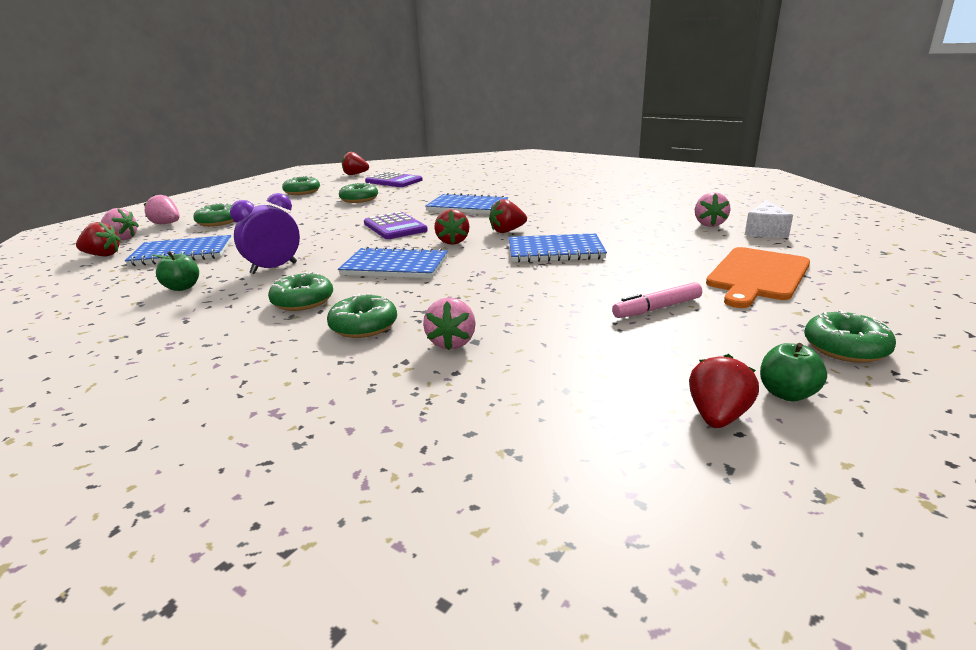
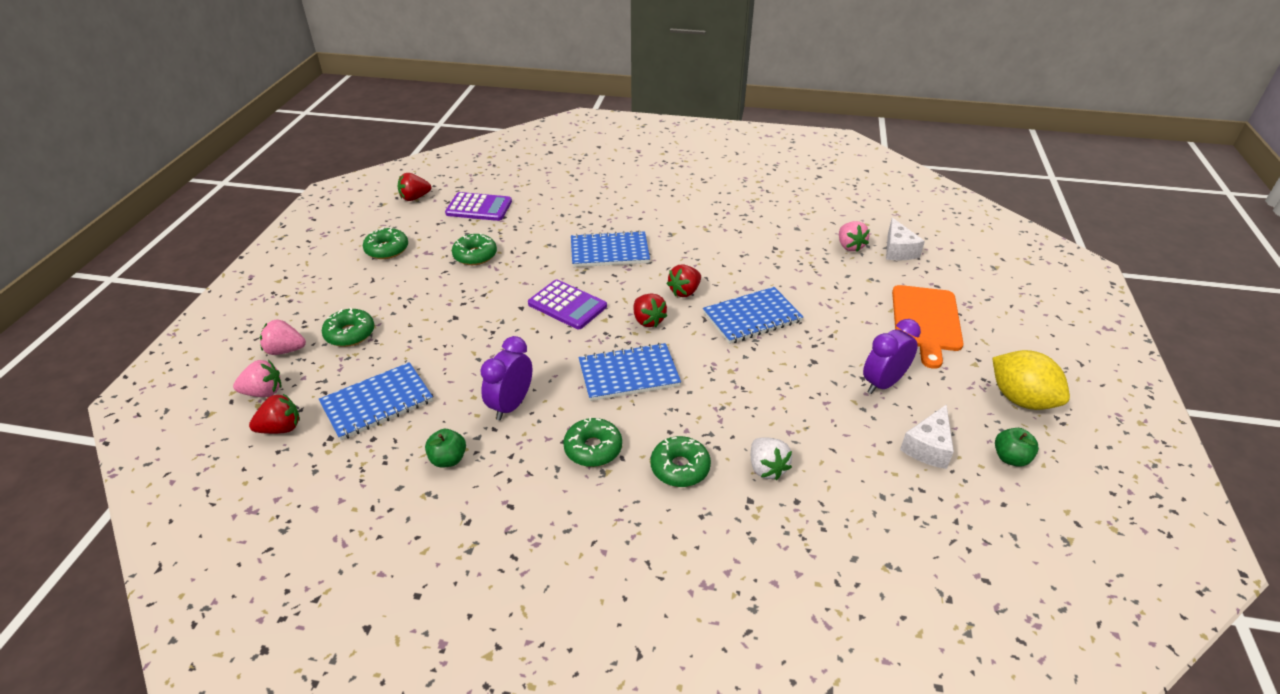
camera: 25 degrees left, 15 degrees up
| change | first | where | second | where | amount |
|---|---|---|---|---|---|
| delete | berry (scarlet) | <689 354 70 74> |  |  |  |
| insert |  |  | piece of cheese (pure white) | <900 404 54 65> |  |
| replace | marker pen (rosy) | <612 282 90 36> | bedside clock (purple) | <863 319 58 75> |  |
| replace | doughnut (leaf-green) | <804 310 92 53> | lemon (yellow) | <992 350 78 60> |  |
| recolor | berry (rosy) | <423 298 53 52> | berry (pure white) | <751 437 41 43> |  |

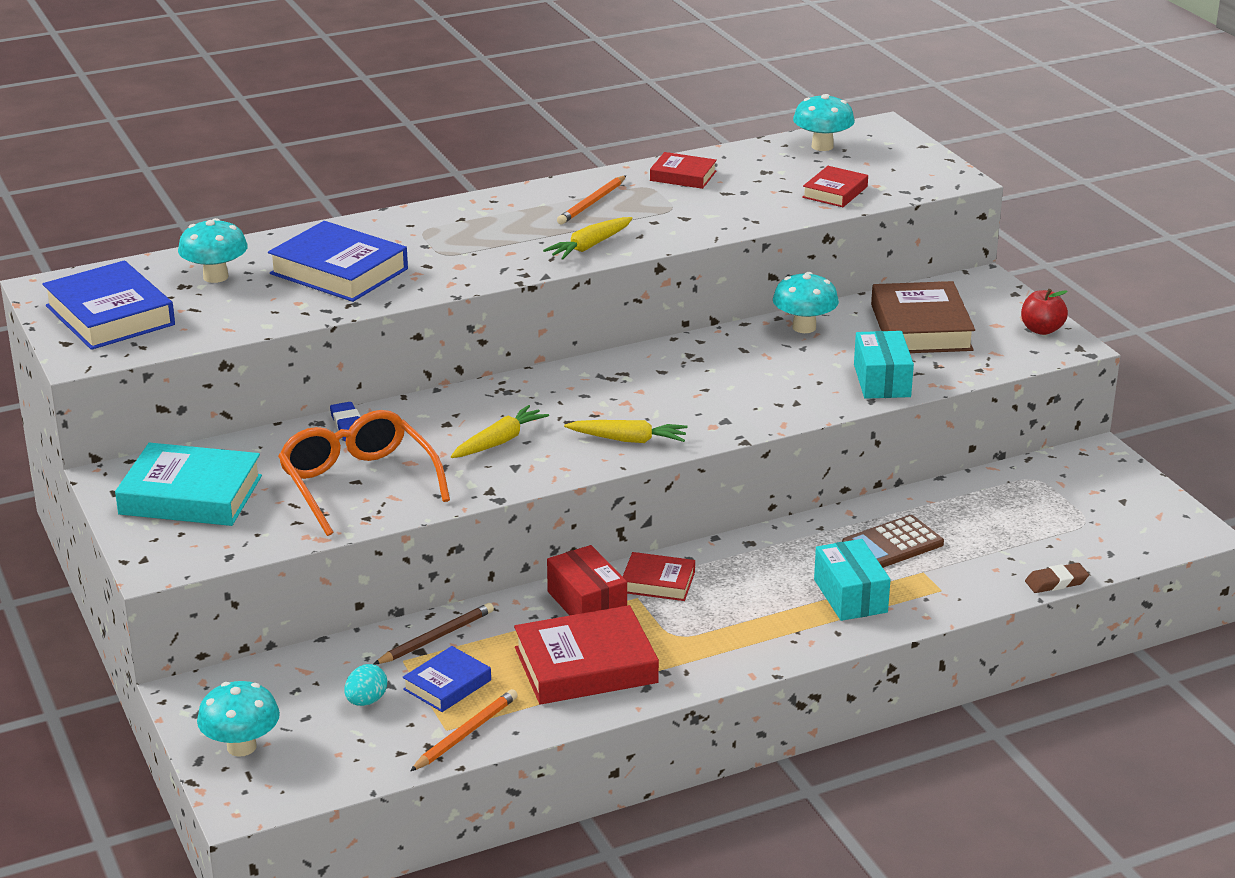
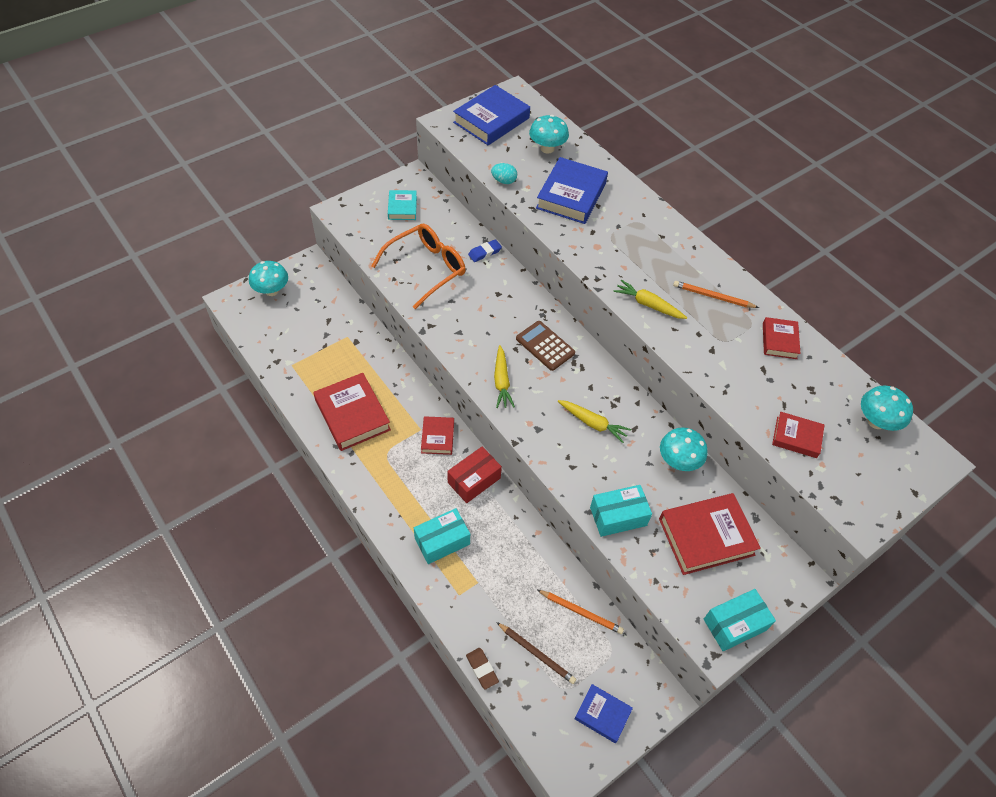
camera: 75 degrees right, 25 degrees up
| change | first | where | second | where | amount |
|---|---|---|---|---|---|
| move | toy egg (turquoise) | <344 664 43 42> |  | <491 163 26 21> |  |
| move | wooden pencil (dark brown) | <373 603 121 62> |  | <496 622 80 62> |  |
| move | book (blue) | <403 646 88 66> |  | <574 684 59 59> |  |
| move | wooden pencil (bright orange) | <410 689 108 82> |  | <537 590 87 44> |  |
| move | carrot (yellow) | <451 405 98 53> |  | <558 400 73 43> |  |
| move | box (scarlet) | <547 545 80 71> |  | <447 447 55 56> |  |
| move | pocket calculator (dark brown) | <842 515 102 53> |  | <516 321 59 50> |  |
| replace | toy apple (scarlet) | <1021 289 47 46> | box (turquoise) | <704 589 72 62> |  |
| recolor | book (dark brown) | <871 281 104 72> | book (scarlet) | <659 493 102 82> |  |
| resize | book (turquoise) | <115 443 147 83> |  | <388 190 29 30> | x0.56 |

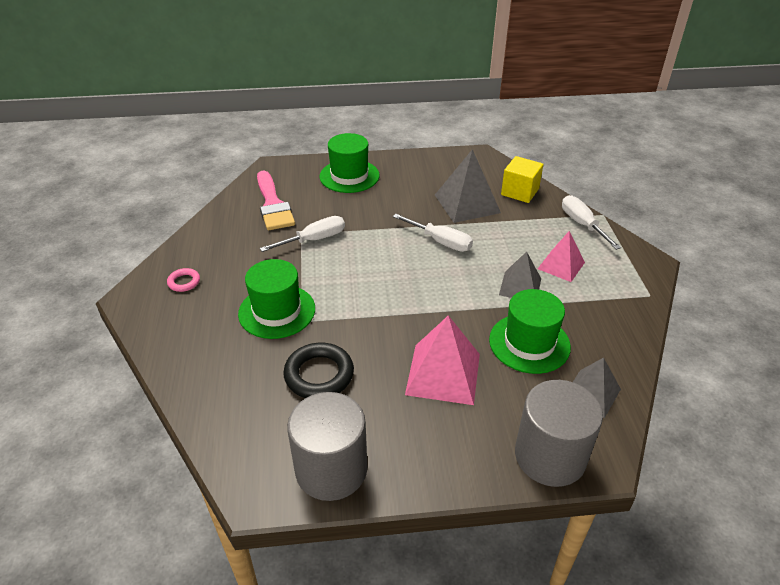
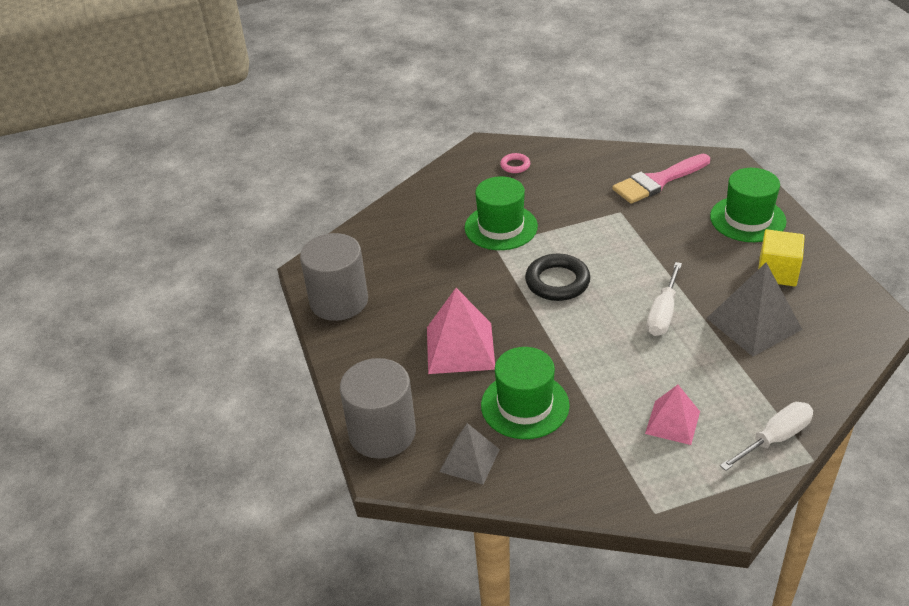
camera: 80 degrees right, 0 degrees up
| change | first | where | second | where | amount |
|---|---|---|---|---|---|
| delete | flat screwdriver (pure white) | <260 216 85 36> |  |  |  |
| delete | pyramid shape (gray) | <499 252 42 46> |  |  |  |
| move | torus (black) | <283 343 71 55> |  | <525 253 65 48> |  |
| move | cube (yellow) | <501 156 42 47> |  | <758 229 47 58> |  |

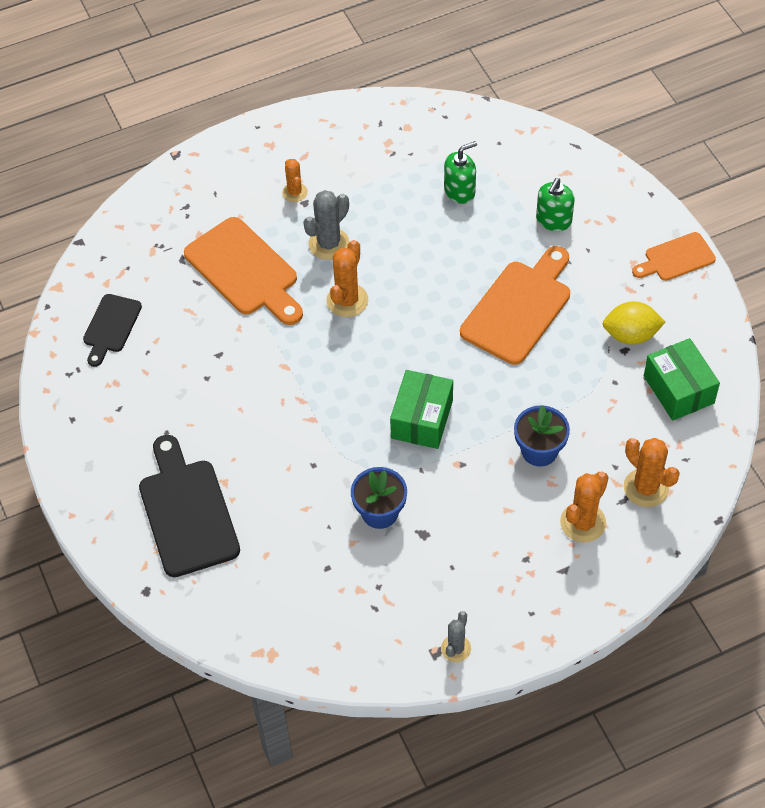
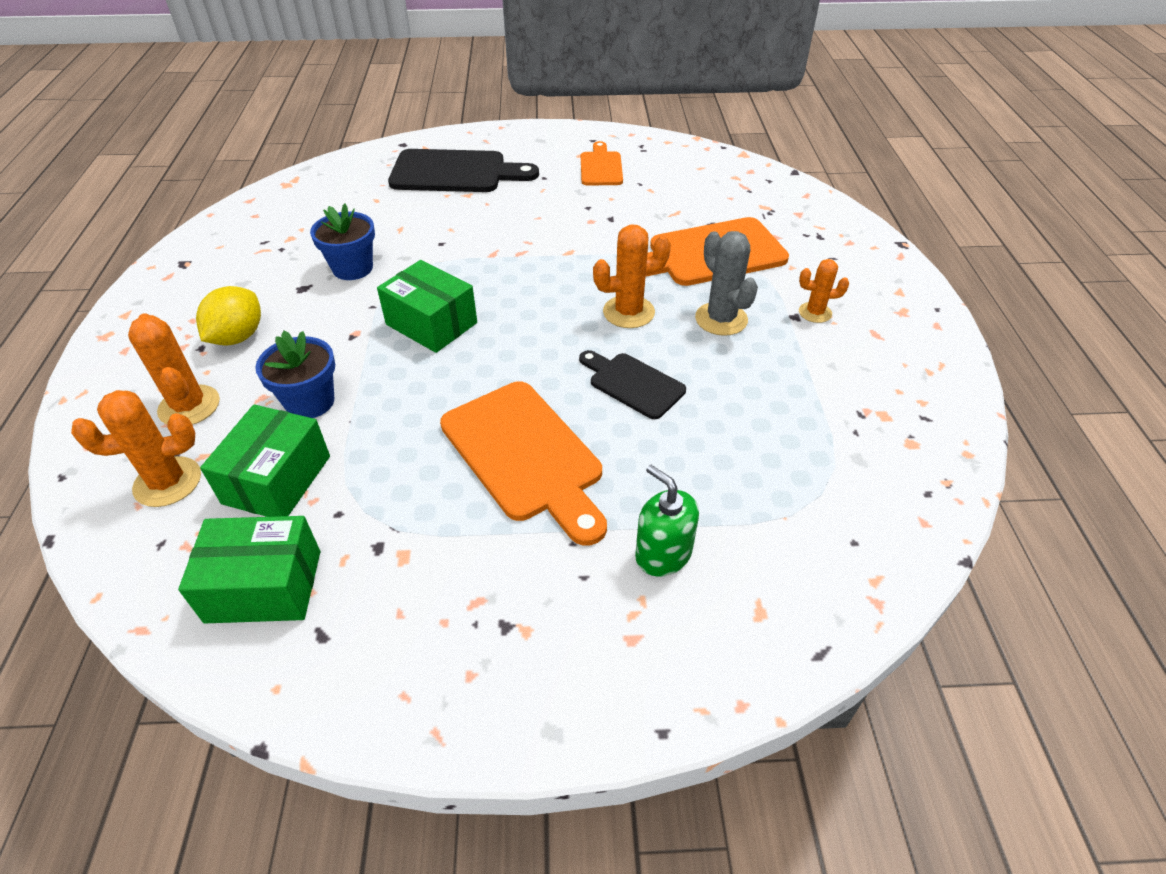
camera: 110 degrees right, 10 degrees down
| change | first | where | second | where | amount |
|---|---|---|---|---|---|
| delete | cactus (gray) | <441 611 30 51> |  |  |  |
| delete | pump bottle (leaf-green) | <444 141 33 63> |  |  |  |
| insert |  |  | box (leaf-green) | <200 404 130 113> |  |
| move | bread board (black) | <83 294 59 73> |  | <579 350 107 69> |  |
| move | lemon (yellow) | <603 301 62 44> |  | <196 286 65 60> |  |
| move | bread board (bright orange) | <632 232 84 49> |  | <581 141 42 44> |  |
| rotate | cactus (bright orange) | <326 240 42 77> |  | <593 224 78 104> | 60 degrees counterclockwise |

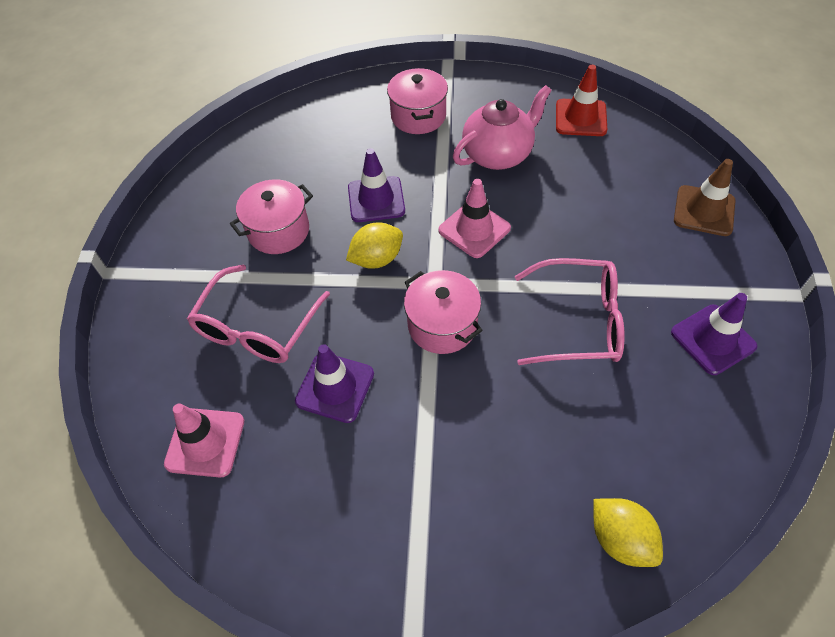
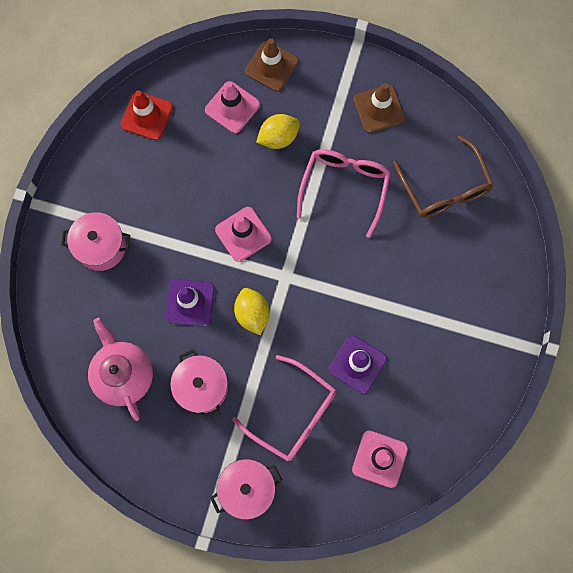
camera: 80 degrees left, 20 degrees up
| change | first | where | second | where | amount |
|---|---|---|---|---|---|
| insert |  |  | safety cone (rosy) | <205 81 55 52> |  |
| insert |  |  | eyeglasses (dark brown) | <393 136 101 82> |  |
| move | cooking pot (rosy) | <404 270 79 84> |  | <210 459 72 61> |  |
| move | china teapot (rosy) | <453 85 99 85> |  | <88 318 65 103> |  |
| move | lemon (yellow) | <593 498 70 69> |  | <256 114 44 35> |  |
| recolor | safety cone (purple) | <671 293 86 82> | safety cone (dark brown) | <354 83 51 50> |  |

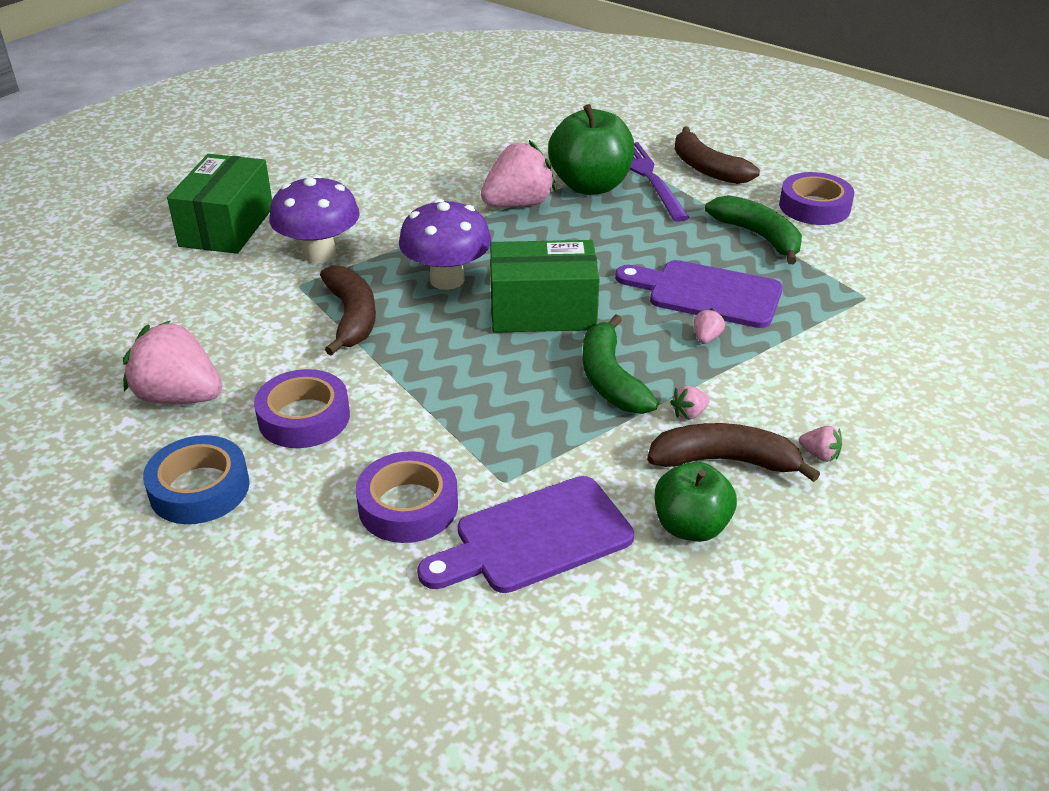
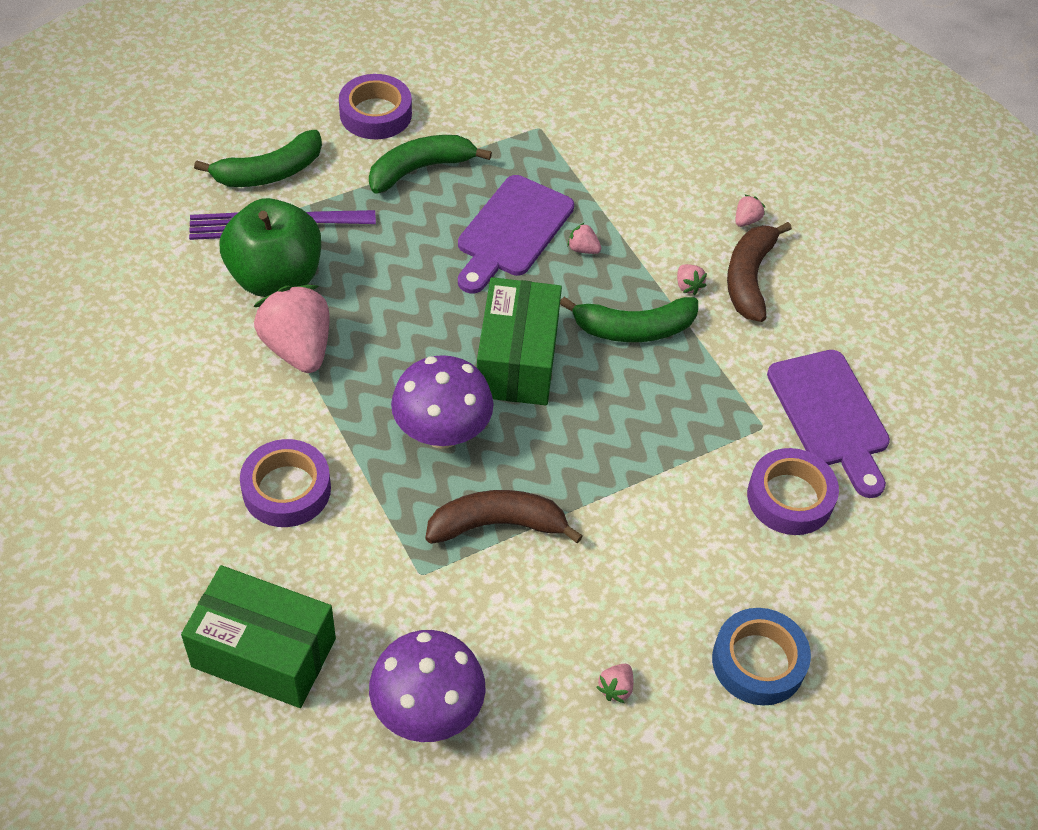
camera: 85 degrees left, 15 degrees up
| change | first | where | second | where | amount |
|---|---|---|---|---|---|
| delete | toy apple (leaf-green) | <655 462 82 80> |  |  |  |
| move | tape (purple) | <254 369 96 79> |  | <240 439 91 88> |  |
| move | toadstool (purple) | <269 175 91 88> |  | <369 630 117 112> |  |
| recolor | toy banana (dark brown) | <675 127 85 57> | toy banana (leaf-green) | <194 130 128 57> |  |
| resize | berry (rosy) | <123 320 99 84> |  | <596 664 37 39> | x0.41 |

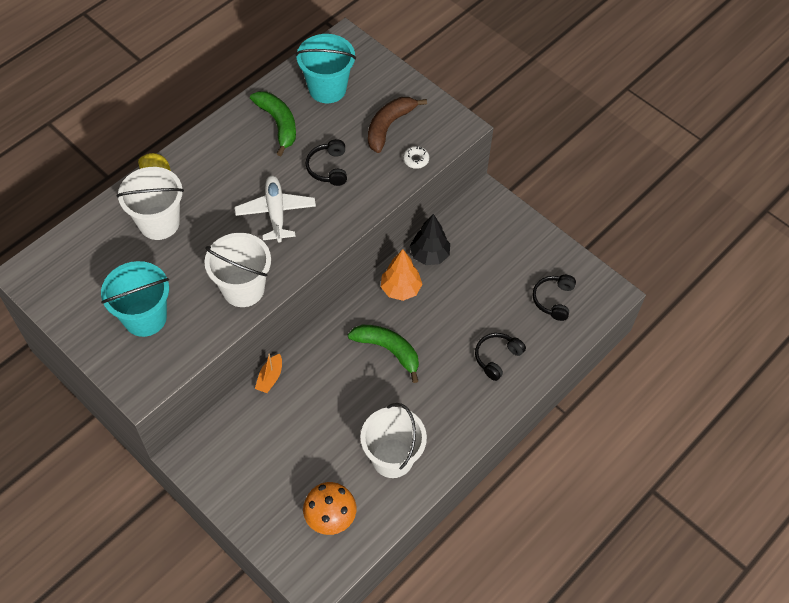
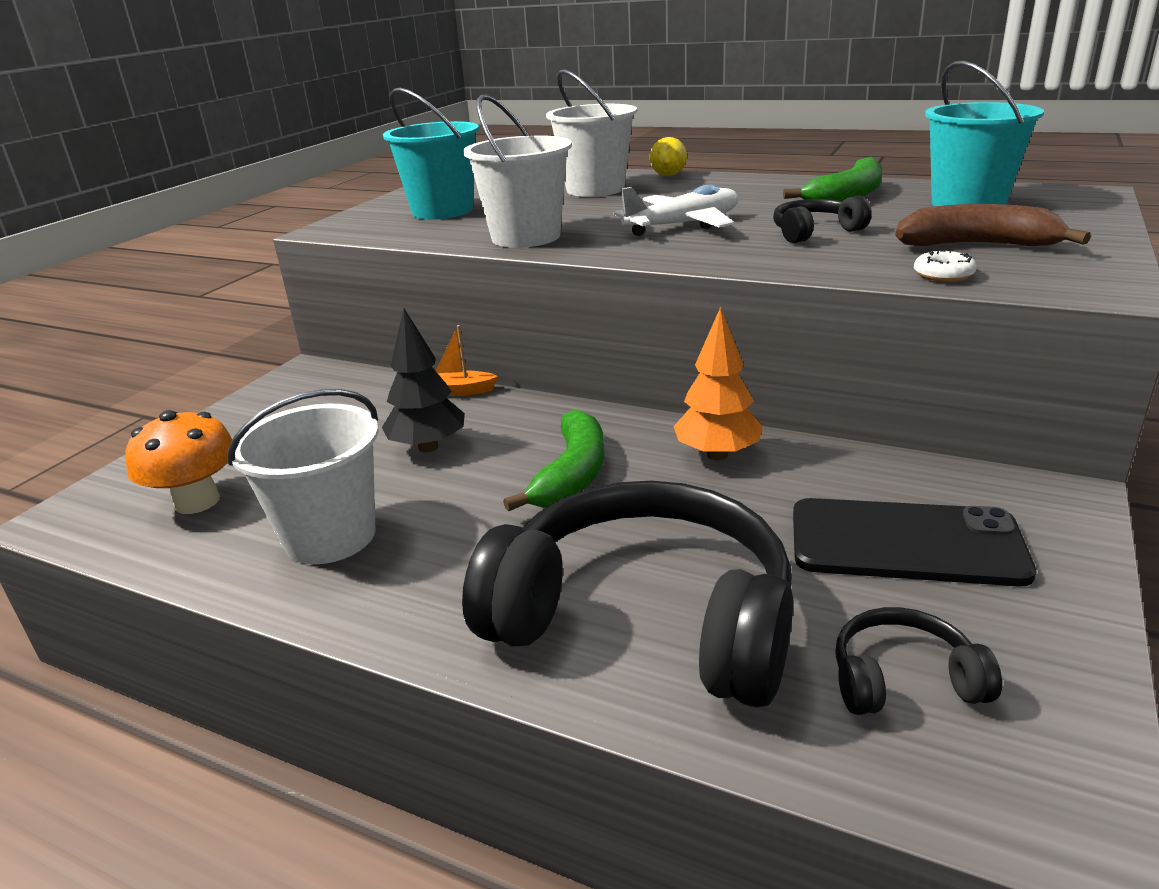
camera: 75 degrees right, 30 degrees down
| change | first | where | second | where | amount |
|---|---|---|---|---|---|
| insert |  |  | smartphone (black) | <793 498 243 89> |  |
| move | tree (black) | <409 214 41 51> |  | <382 309 83 143> |  |
| resize | over-ear headphones (black) | <475 333 51 48> |  | <462 481 331 227> | x2.31 |

